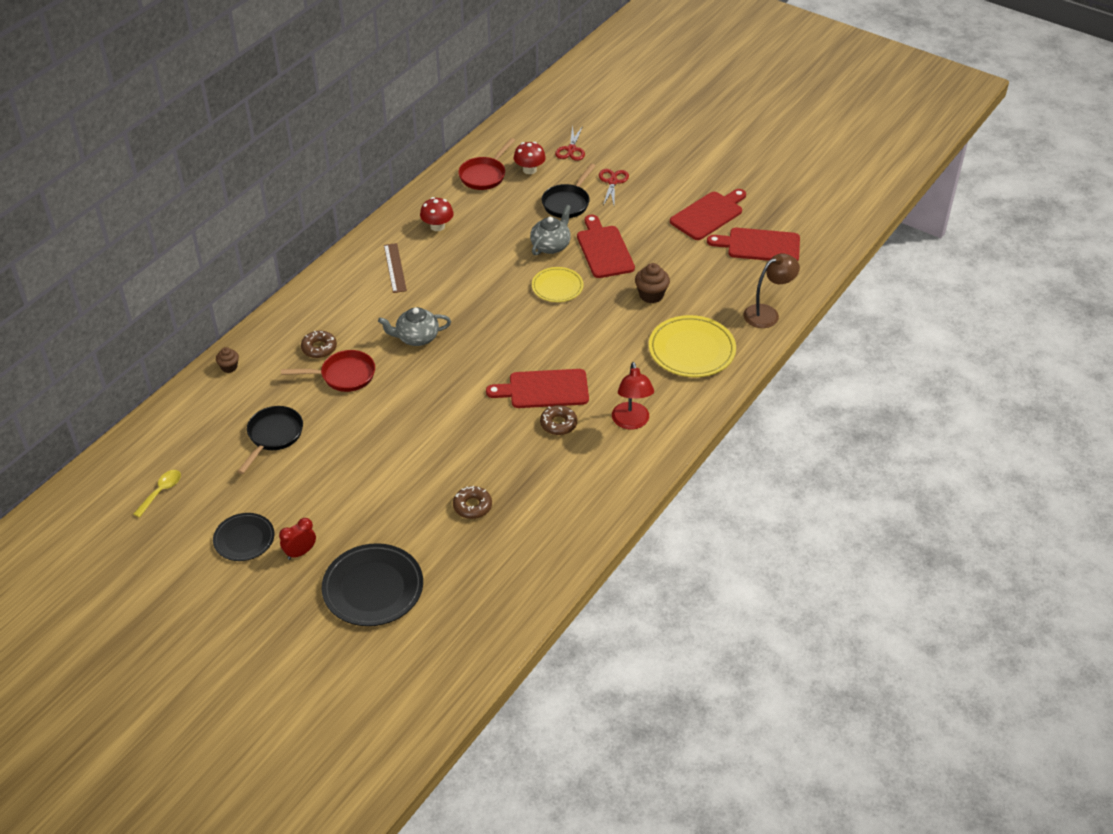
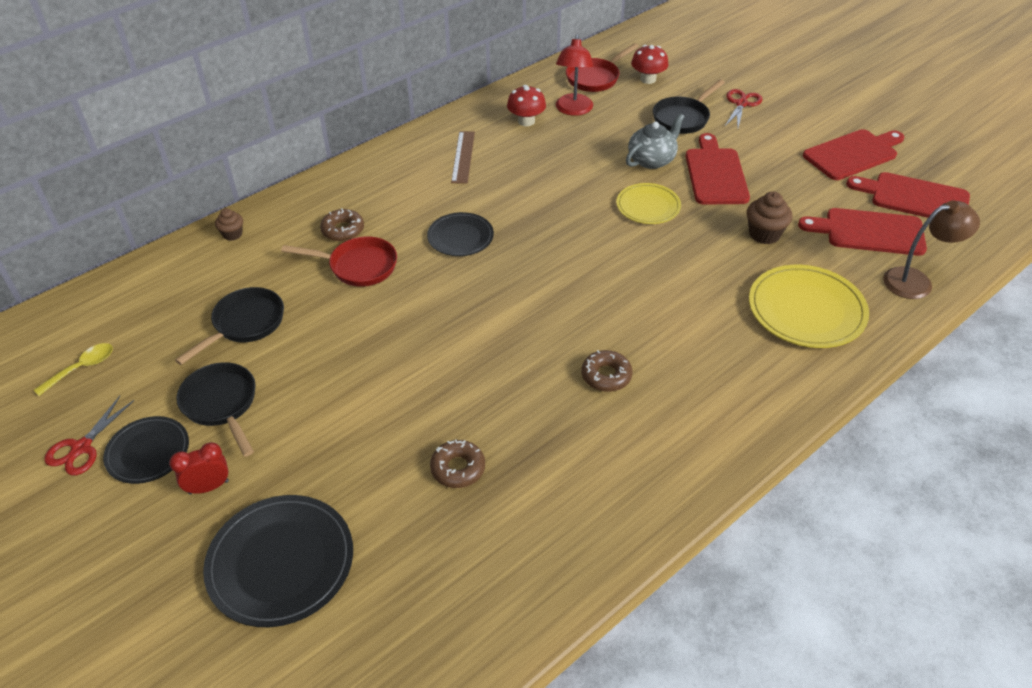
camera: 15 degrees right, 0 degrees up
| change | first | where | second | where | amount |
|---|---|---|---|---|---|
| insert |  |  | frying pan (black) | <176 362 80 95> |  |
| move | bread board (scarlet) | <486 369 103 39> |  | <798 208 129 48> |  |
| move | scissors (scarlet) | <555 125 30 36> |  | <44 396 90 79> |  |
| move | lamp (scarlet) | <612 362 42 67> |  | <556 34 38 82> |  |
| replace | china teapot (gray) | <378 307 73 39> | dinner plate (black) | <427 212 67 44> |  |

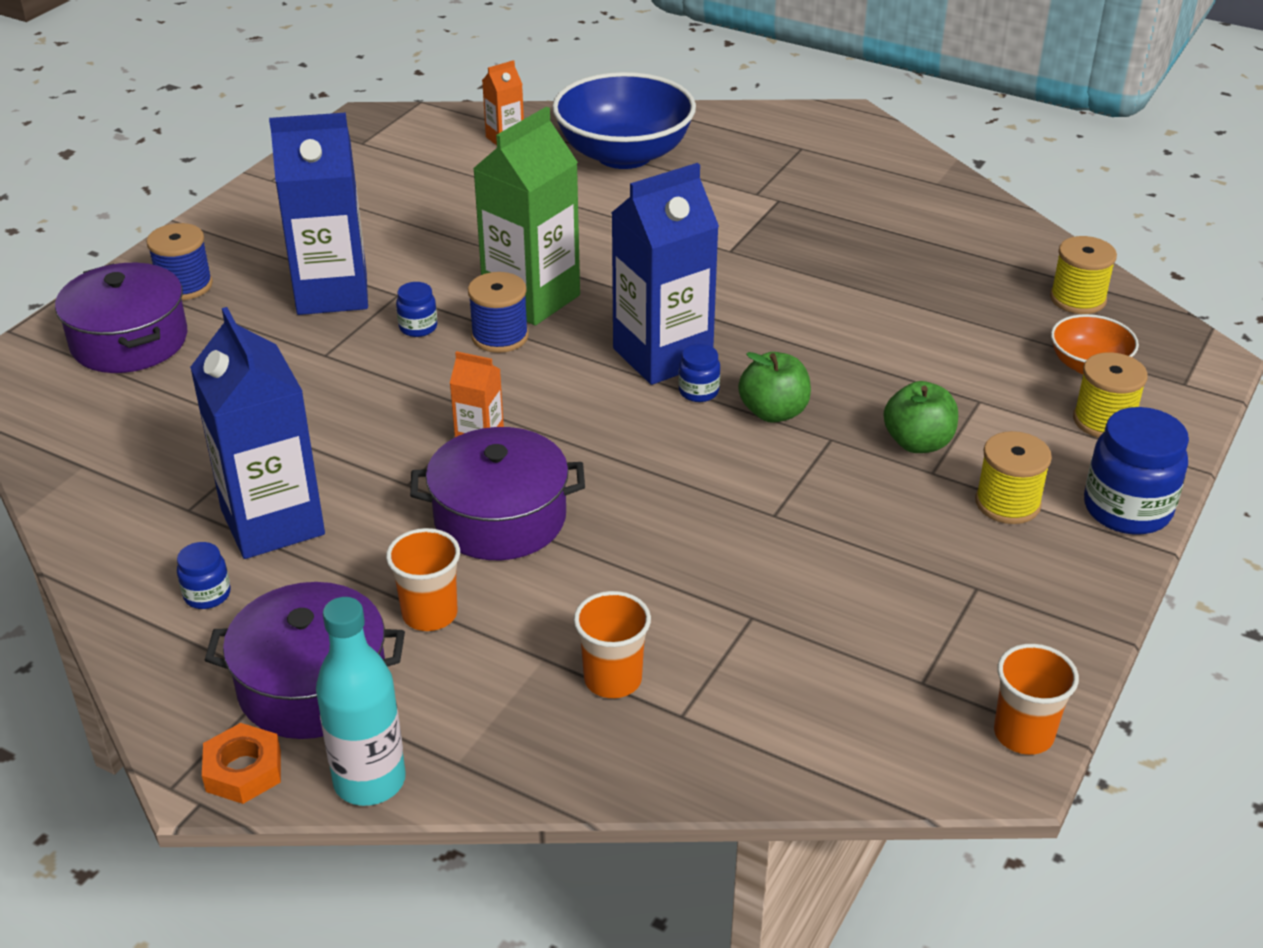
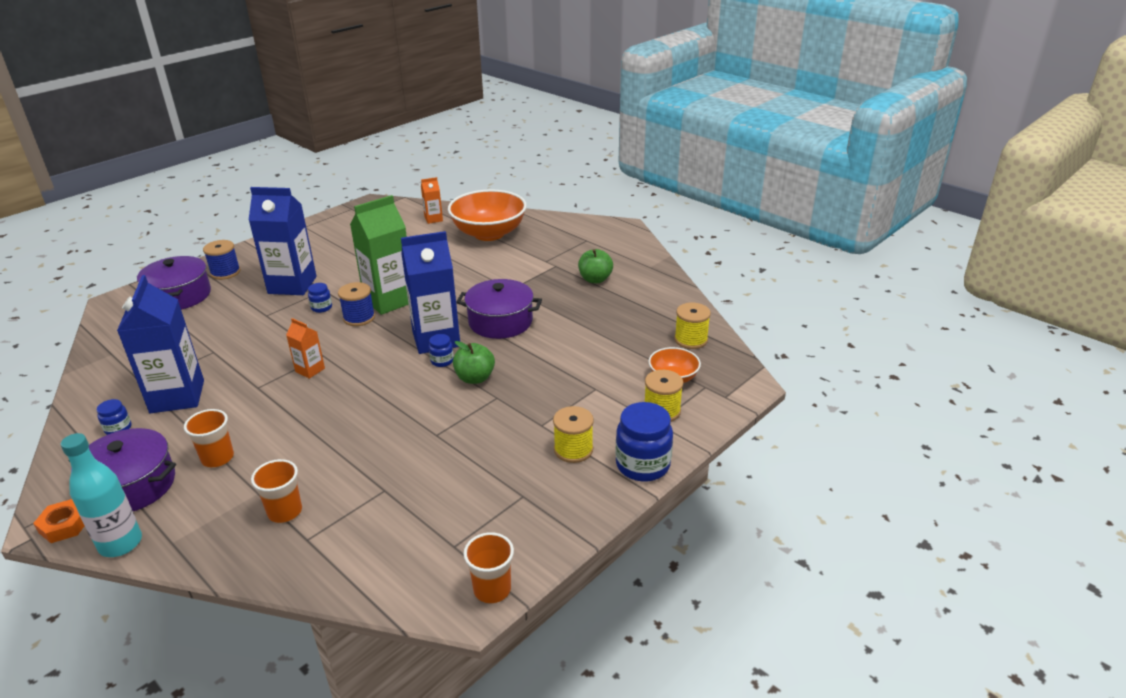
camera: 15 degrees right, 5 degrees down
| change | first | where | second | where | amount |
|---|---|---|---|---|---|
| move | cooking pot (purple) | <410 427 175 133> |  | <456 279 86 60> |  |
| move | toy apple (leaf-green) | <884 381 74 72> |  | <578 249 35 34> |  |
| recolor | serving bowl (blue) | <552 72 144 97> | serving bowl (bright orange) | <448 189 79 52> |  |

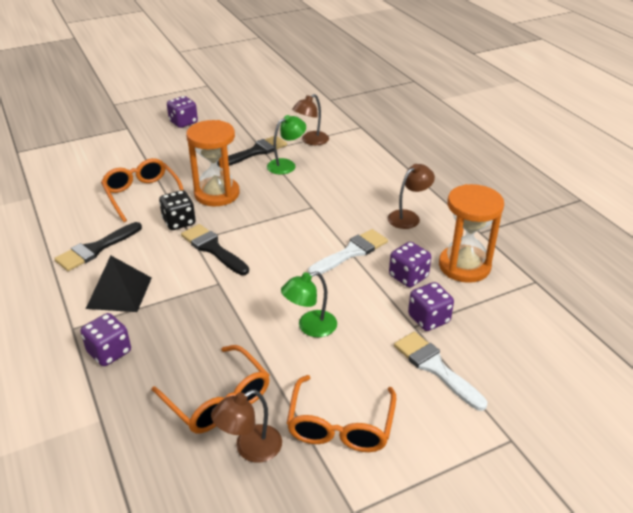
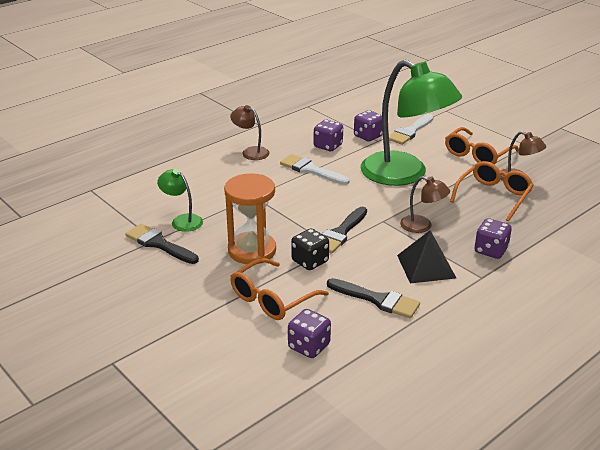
camera: 105 degrees left, 5 degrees down
| change | first | where | second | where | amount |
|---|---|---|---|---|---|
| delete | sandglass (bright orange) | <439 184 65 99> |  |  |  |
| move | die (purple) | <167 96 31 32> |  | <288 309 43 49> |  |
| move | lamp (dark brown) | <292 94 37 51> |  | <400 176 50 57> |  |
| rotate | eyeglasses (bright orange) | <287 375 109 77> |  | <445 127 74 37> | 135 degrees clockwise |
| resize | lamp (leaf-green) | <281 271 56 66> |  | <361 60 101 126> | x2.32 |

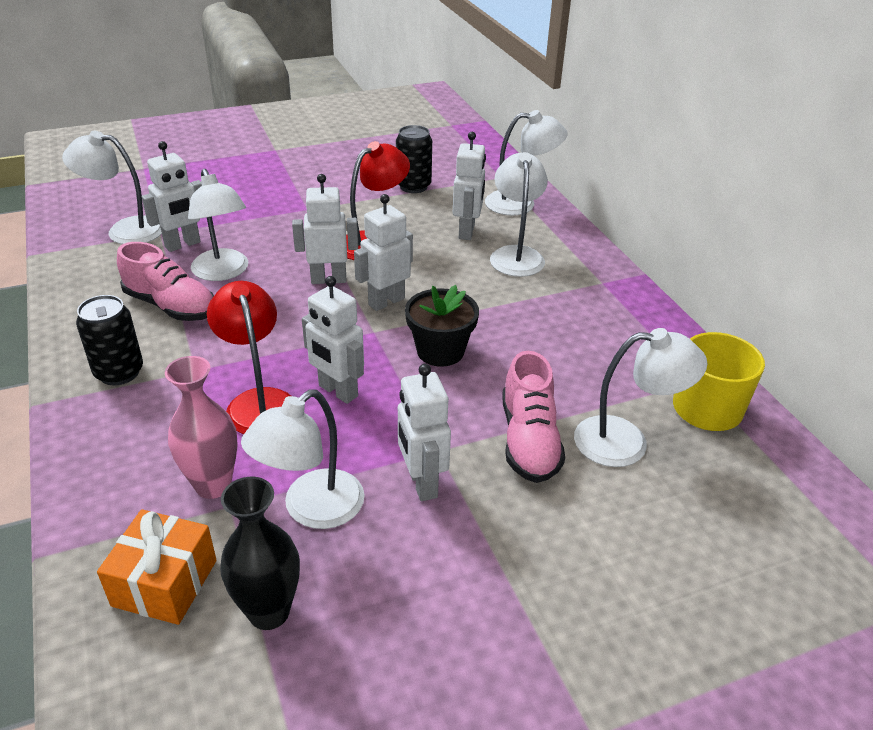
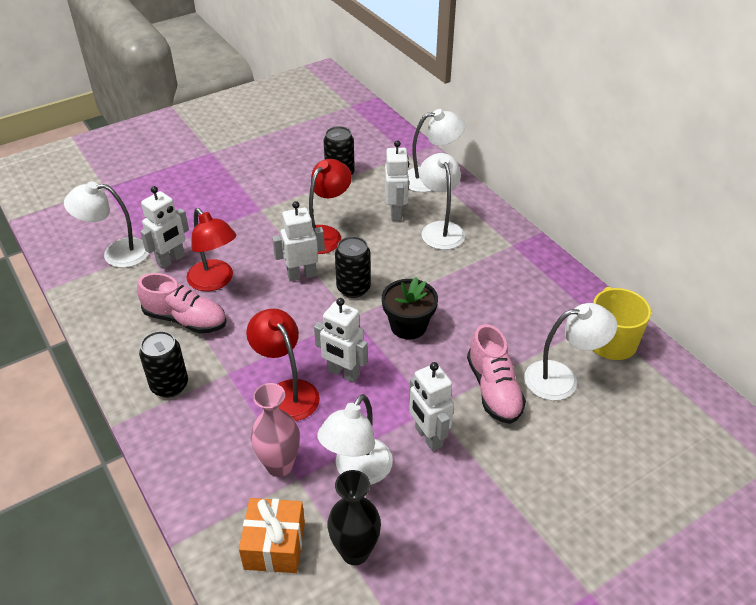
camera: 10 degrees left, 5 degrees up
| change | first | where | second | where | amount |
|---|---|---|---|---|---|
| replace | robot (pure white) | <354 194 59 117> | tin (black) | <335 236 36 62> |  |
| recolor | lamp (pure white) | <188 169 60 112> | lamp (scarlet) | <186 208 50 83> |  |

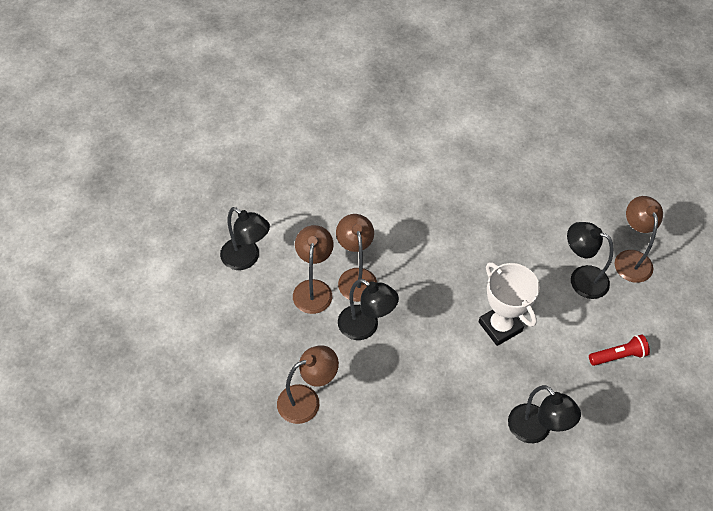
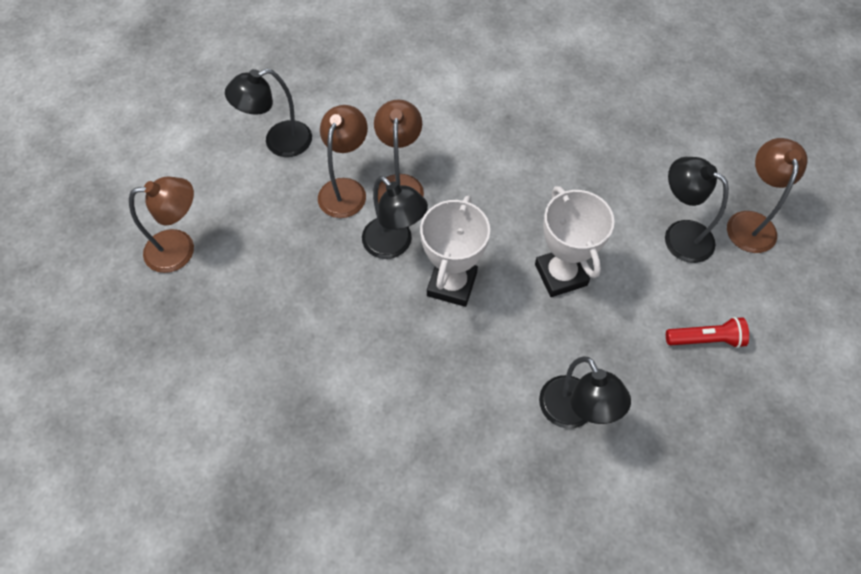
camera: 15 degrees right, 5 degrees up
| change | first | where | second | where | amount |
|---|---|---|---|---|---|
| insert |  |  | trophy (pure white) | <420 195 70 112> |  |
| move | lamp (dark brown) | <277 345 62 79> |  | <129 177 65 96> |  |
| rotate | lamp (black) | <220 207 50 63> |  | <225 69 87 88> | 105 degrees clockwise |

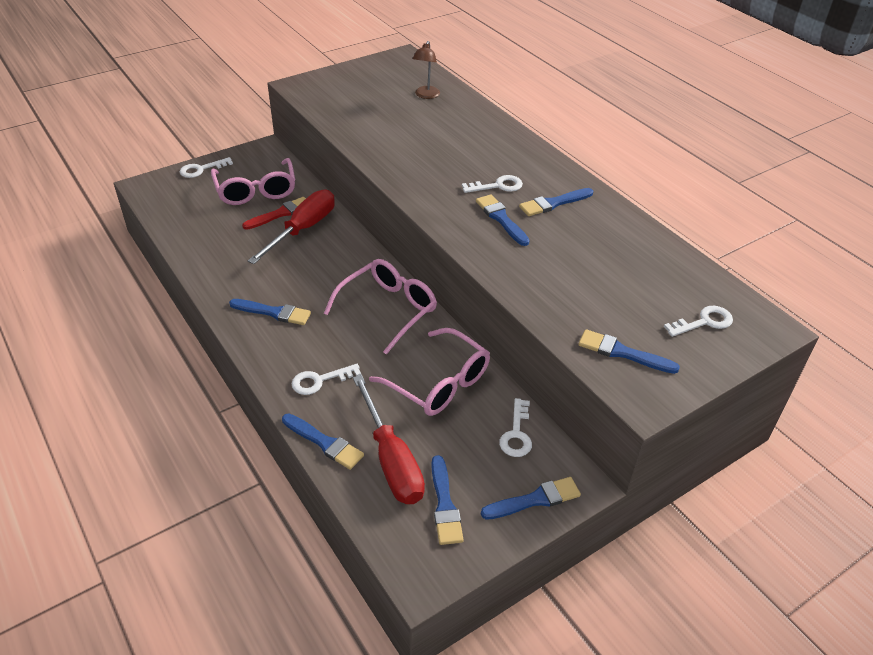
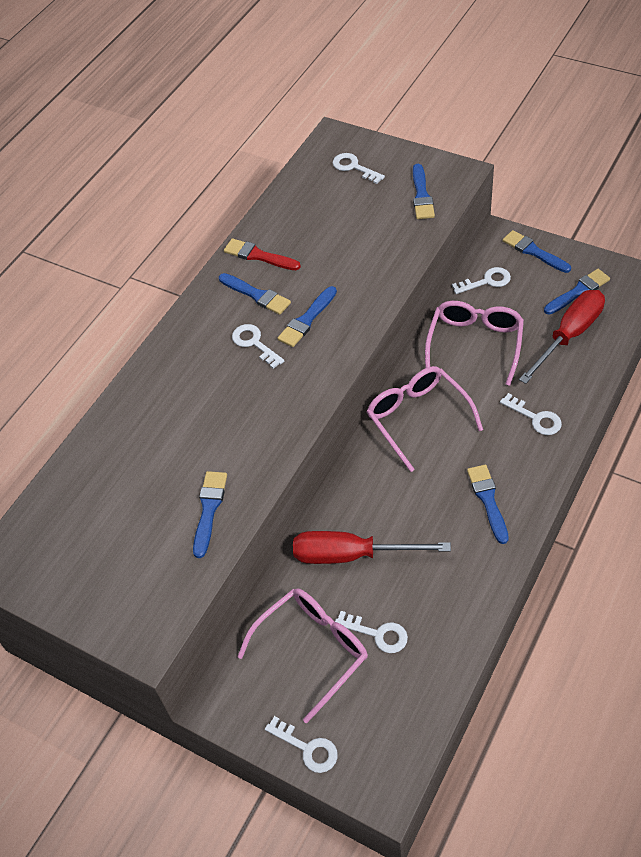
camera: 110 degrees left, 10 degrees up
| change | first | where | second | where | amount |
|---|---|---|---|---|---|
| delete | lamp (dark brown) | <412 41 28 58> |  |  |  |
| insert |  |  | door key (pure white) | <335 611 73 42> |  |
| move | paint brush (scarlet) | <242 197 64 33> |  | <224 238 77 32> |  |
| move | paint brush (blue) | <282 413 82 57> |  | <193 471 34 87> |  |
| rotate | eyeglasses (rosy) | <324 259 113 96> |  | <367 366 116 106> | 45 degrees clockwise |

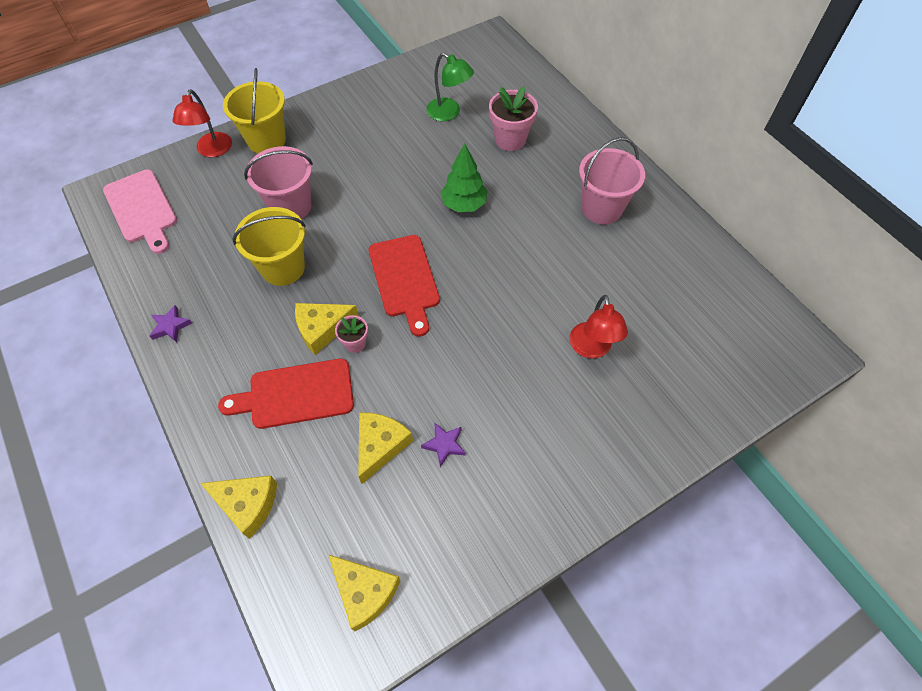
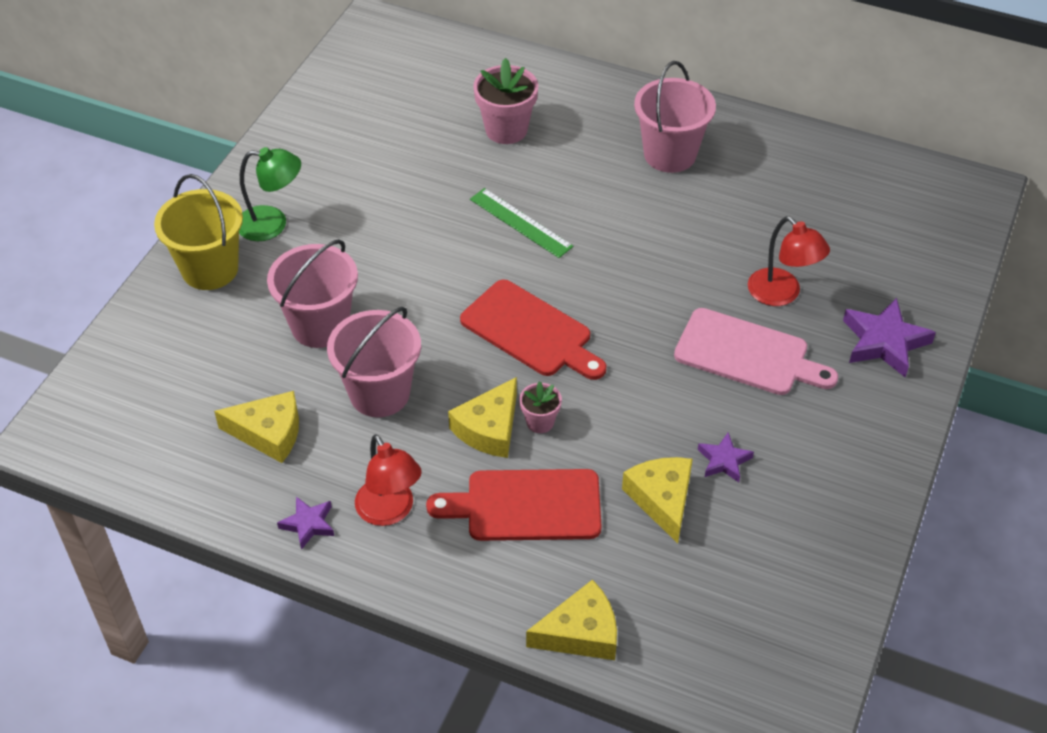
camera: 35 degrees left, 10 degrees down
| change | first | where | second | where | amount |
|---|---|---|---|---|---|
| insert |  |  | five-pointed star (purple) | <843 298 93 79> |  |
| move | bread board (rosy) | <103 169 74 85> |  | <674 308 164 87> |  |
| move | lamp (scarlet) | <172 89 60 68> |  | <355 434 67 92> |  |
| move | piece of cheese (yellow) | <328 554 72 77> |  | <214 391 85 72> |  |
| move | lamp (leaf-green) | <426 53 48 68> |  | <239 147 62 94> |  |
| replace | tree (leaf-green) | <440 143 48 69> | ruler (leaf-green) | <470 188 103 70> |  |
| recolor | bucket (yellow) | <232 207 74 79> | bucket (rosy) | <327 307 94 110> |  |
| rotate | bread board (scarlet) | <218 359 136 70> |  | <426 469 176 72> | 45 degrees clockwise |

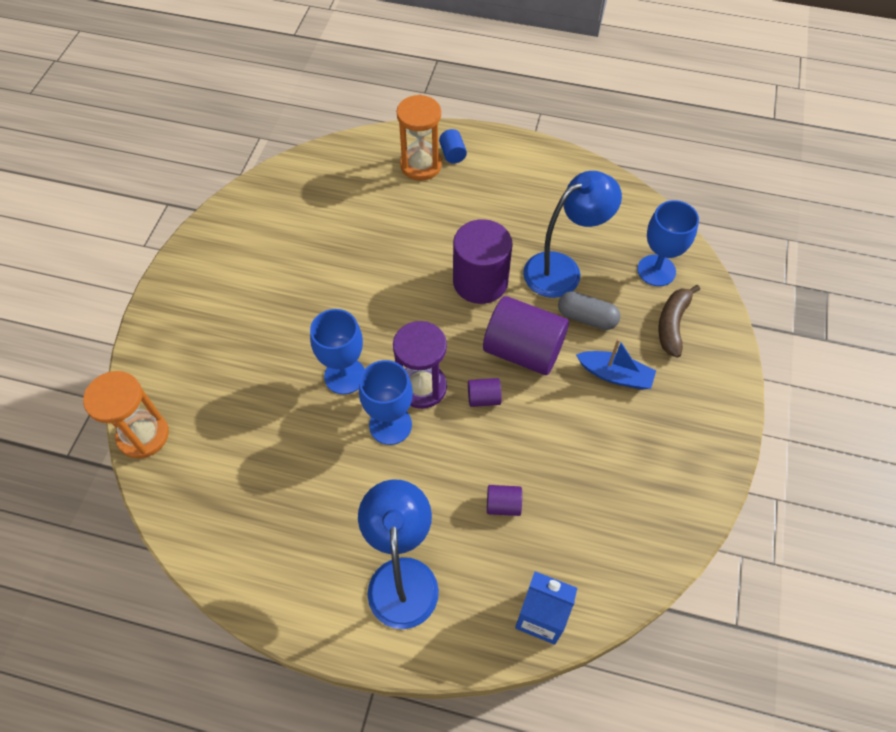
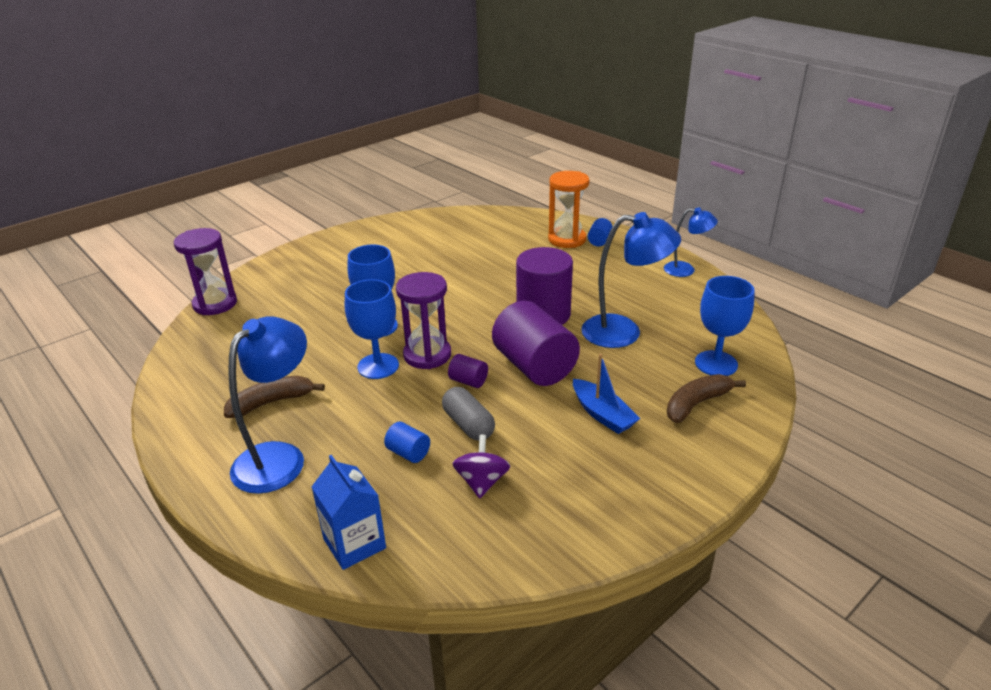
camera: 35 degrees right, 25 degrees down
| change | first | where | second | where | amount |
|---|---|---|---|---|---|
| insert |  |  | toy banana (dark brown) | <224 376 101 42> |  |
| insert |  |  | toy top (purple) | <452 435 58 63> |  |
| insert |  |  | lamp (blue) | <664 207 54 70> |  |
| move | pill (gray) | <558 291 62 39> |  | <442 387 53 54> |  |
| recolor | sandglass (bright orange) | <83 371 86 87> | sandglass (purple) | <174 228 63 87> |  |
| recolor | solid cylinder (purple) | <487 485 35 31> | solid cylinder (blue) | <384 422 46 41> |  |

